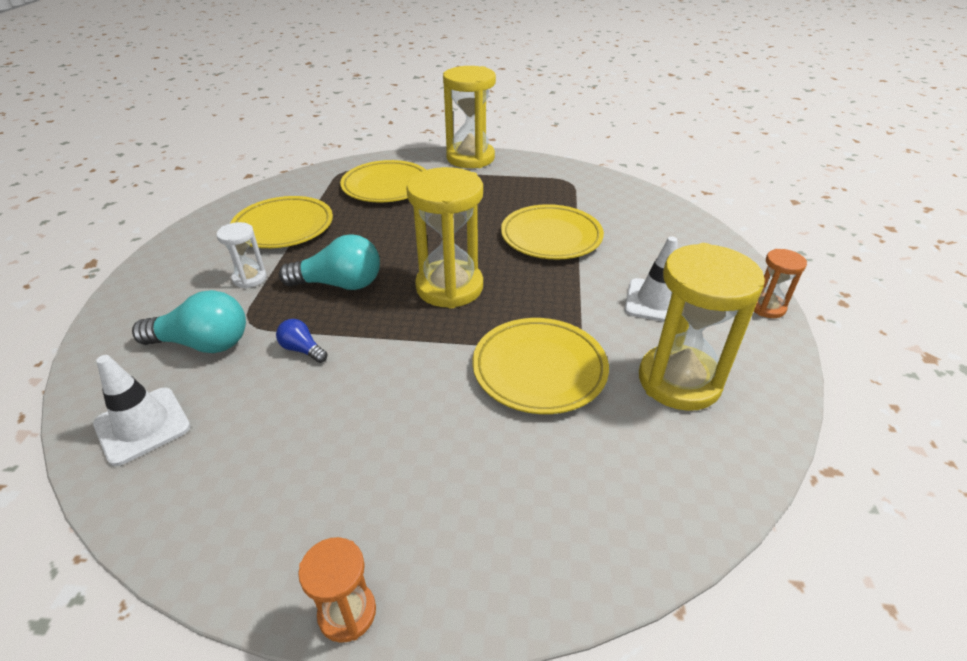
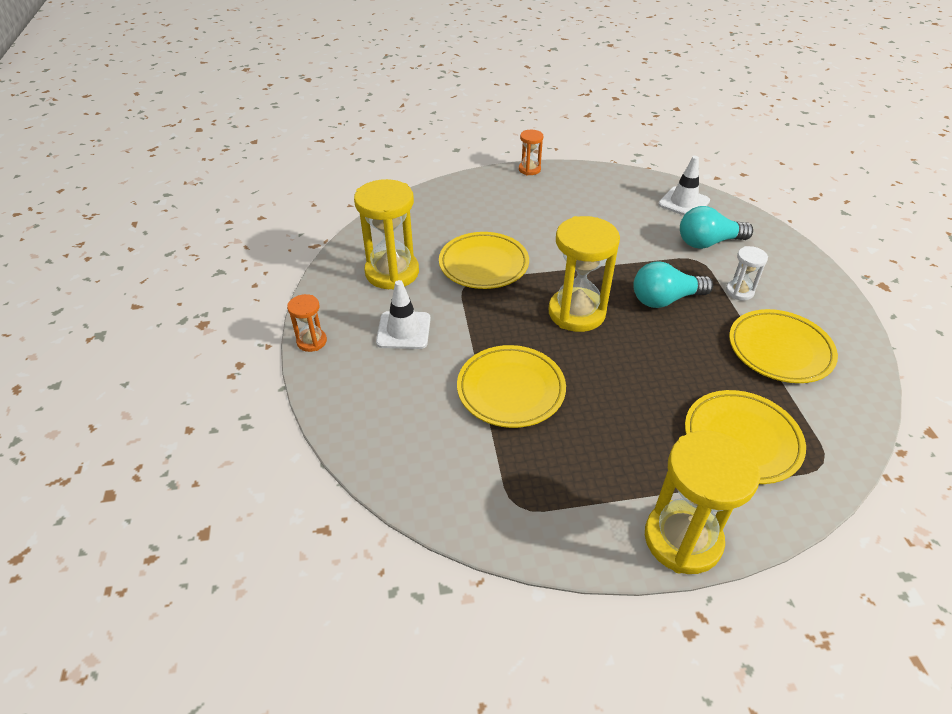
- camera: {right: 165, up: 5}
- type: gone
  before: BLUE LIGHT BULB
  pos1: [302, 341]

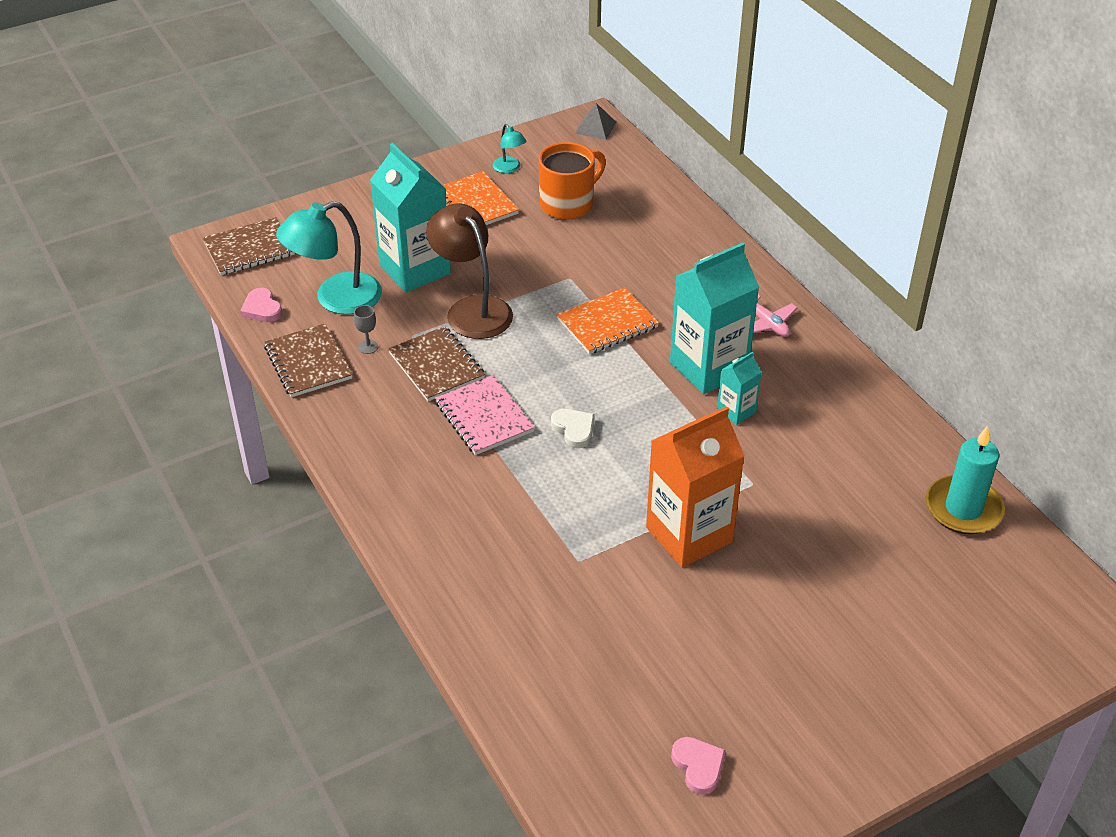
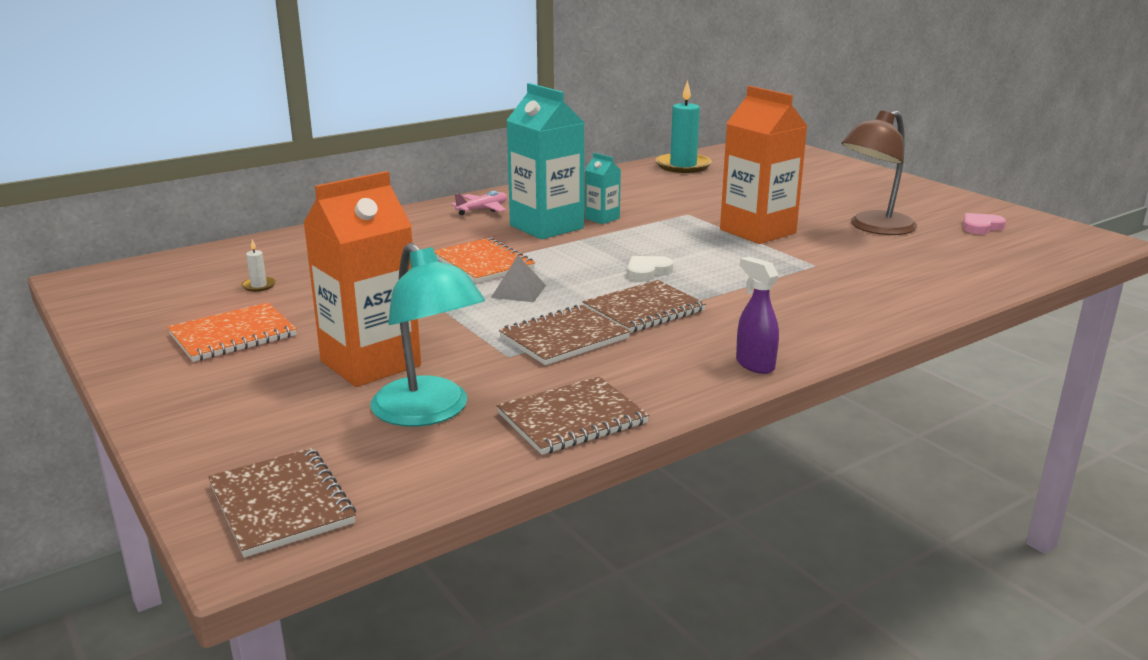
- camera: {right: -95, up: -20}
- type: gone
  before: PINK HEART
  pos1: [261, 305]
- type: gone
  before: GREY GOBLET
  pos1: [366, 329]
- type: gone
  before: TURQUOISE LAMP
  pos1: [509, 148]
- type: new
  after: PURPLE SPRAY BOTTLE
  pos2: [757, 315]
- type: shifted
  before: BROWN LAMP
  pos1: [469, 271]
  pos2: [879, 173]
- type: shifted
  before: GREY PYRAMID
  pos1: [595, 121]
  pos2: [518, 279]
- type: swapped
  before: ORANGE MUG
  after: WHITE CANDLE
  pos1: [572, 181]
  pos2: [258, 265]
- type: repainted
  before: TURQUOISE CARTON
  after: ORANGE CARTON
  pos1: [410, 218]
  pos2: [362, 279]
- type: repainted
  before: PINK NOTEBOOK
  after: BROWN NOTEBOOK
  pos1: [485, 415]
  pos2: [644, 306]

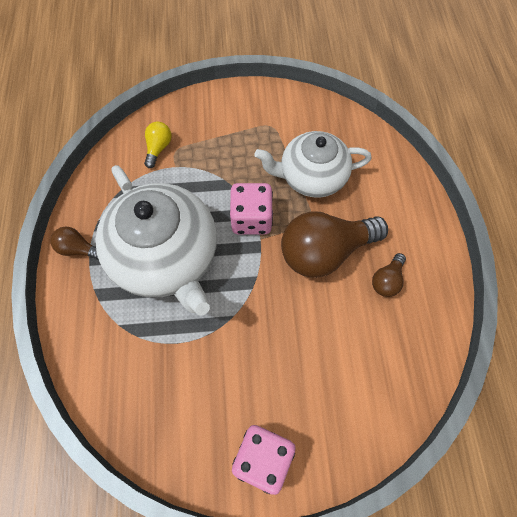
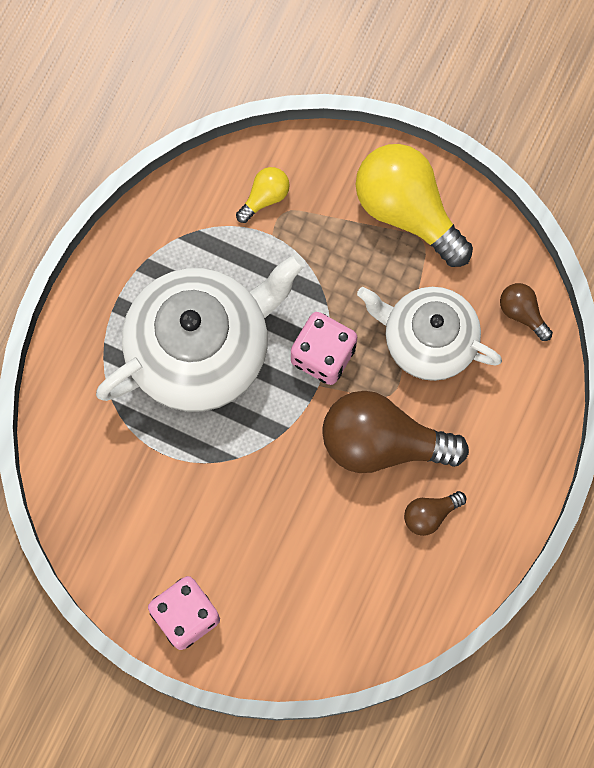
- camera: {right: 30, up: 10}
- type: new
  after: YELLOW LIGHT BULB
  pos2: [414, 205]
- type: shifted
  before: BROWN LIGHT BULB
  pos1: [74, 243]
  pos2: [526, 312]
- type: rotated
  before: WHITE TEAPOT
  pos1: [156, 240]
  pos2: [200, 333]
  turn: -120

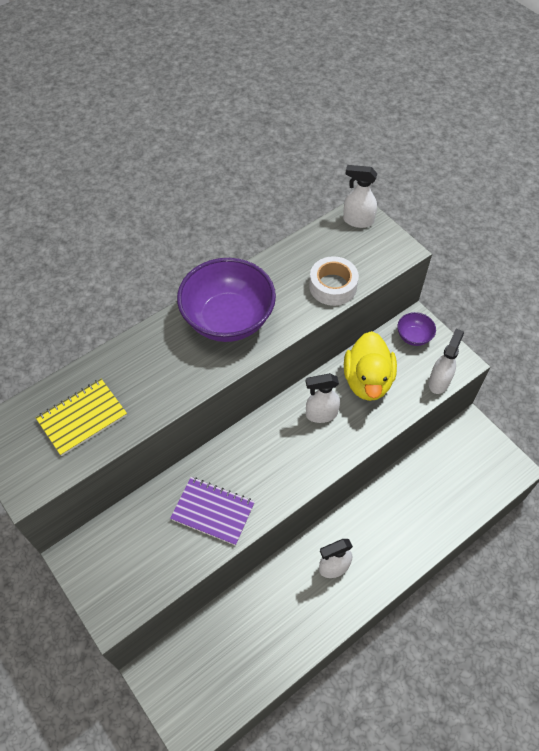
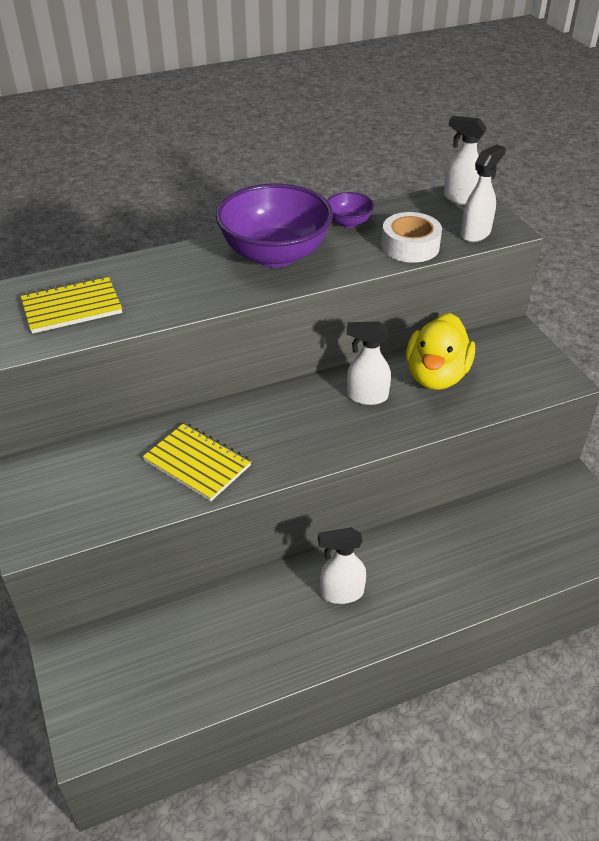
- camera: {right: 15, up: -15}
- type: shifted
  before: PURPLE BOWL
  pos1: [416, 329]
  pos2: [350, 210]
- type: shifted
  before: WHITE SPRAY BOTTLE
  pos1: [446, 361]
  pos2: [483, 193]
- type: repainted
  before: PURPLE NOTEBOOK
  after: YELLOW NOTEBOOK
  pos1: [212, 511]
  pos2: [197, 462]

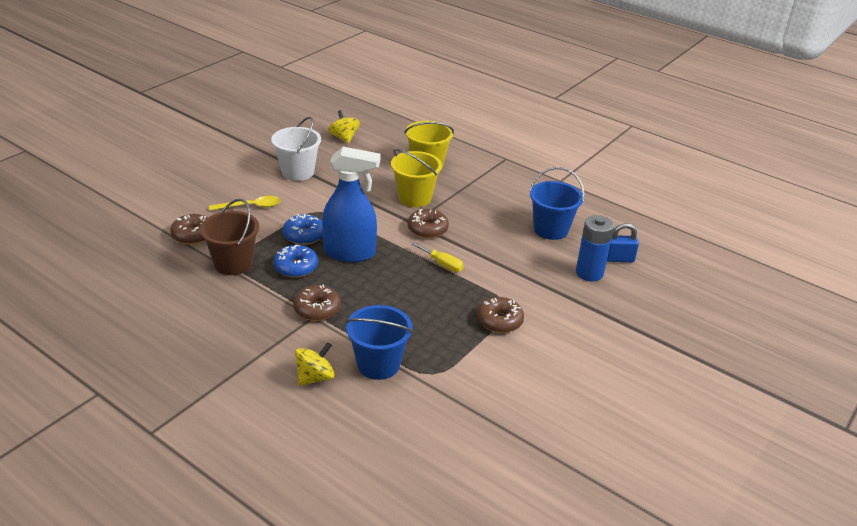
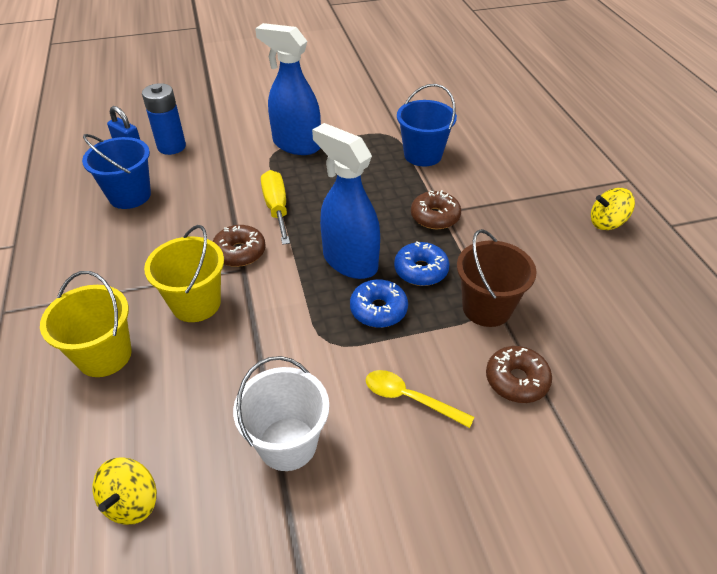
- camera: {right: -140, up: 10}
- type: shifted
  before: YELLOW SPINNING TOP
  pos1: [315, 364]
  pos2: [613, 209]
- type: swapped
  before: BROWN DONUT
  after: BLUE SPRAY BOTTLE
  pos1: [500, 315]
  pos2: [288, 89]
- type: scaled
  before: YELLOW SCREWDRIVER
  pos1: [437, 257]
  pos2: [275, 207]
  scale: 1.5

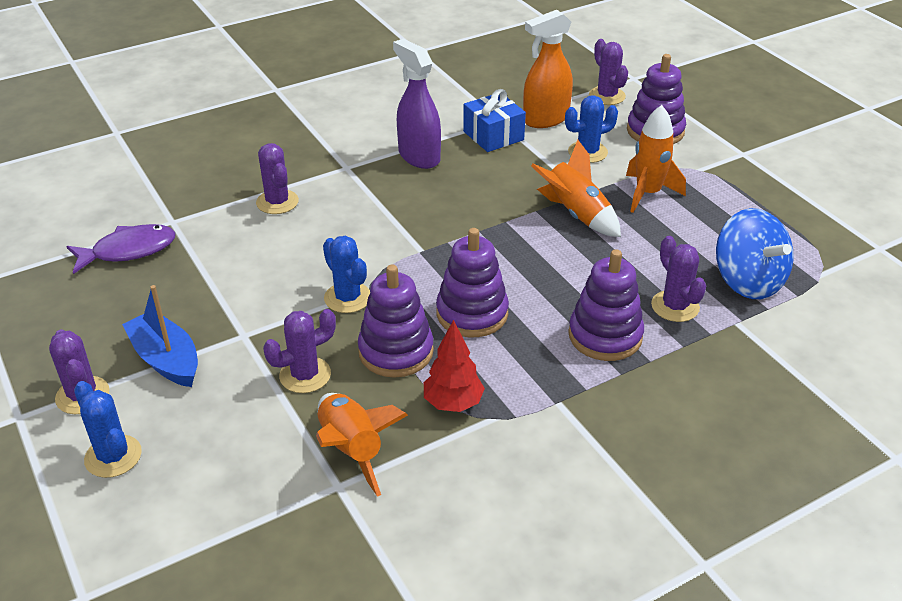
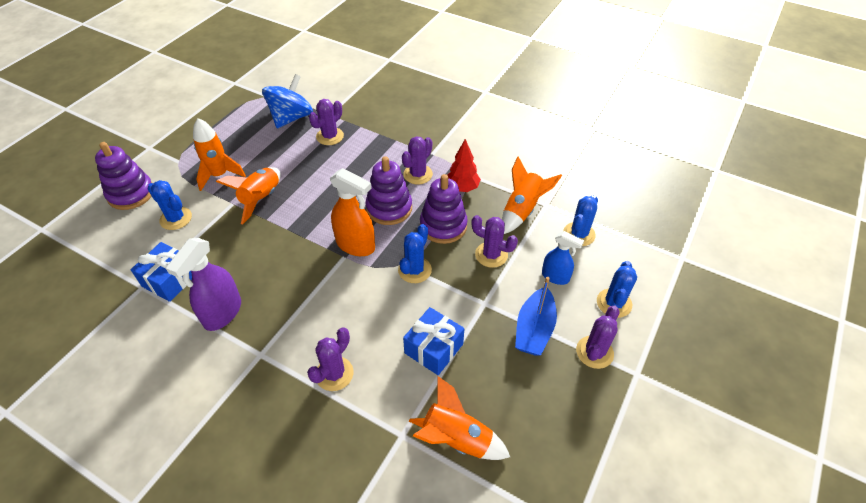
- camera: {right: -120, up: 10}
- type: gone
  before: PURPLE STACKING TOY
  pos1: [606, 305]
- type: new
  after: BLUE GIFT
  pos2: [433, 341]
- type: new
  after: BLUE SPRAY BOTTLE
  pos2: [563, 258]
- type: new
  after: BLUE CACTUS
  pos2: [580, 220]
- type: shifted
  before: ORANGE SPRAY BOTTLE
  pos1: [548, 69]
  pos2: [352, 212]
- type: shifted
  before: PURPLE CACTUS
  pos1: [608, 72]
  pos2: [417, 160]
- type: swapped
  before: PURPLE FISH
  after: ORANGE ROCKET
  pos1: [120, 249]
  pos2: [459, 418]

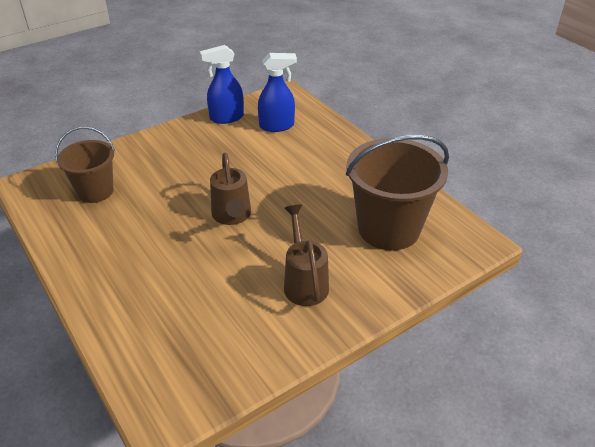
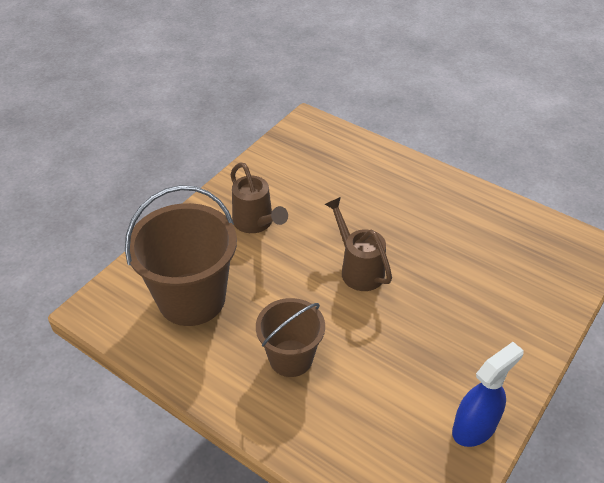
- camera: {right: 160, up: 5}
- type: gone
  before: BLUE SPRAY BOTTLE
  pos1: [277, 92]
- type: shifted
  before: BROWN BUCKET
  pos1: [85, 164]
  pos2: [290, 337]

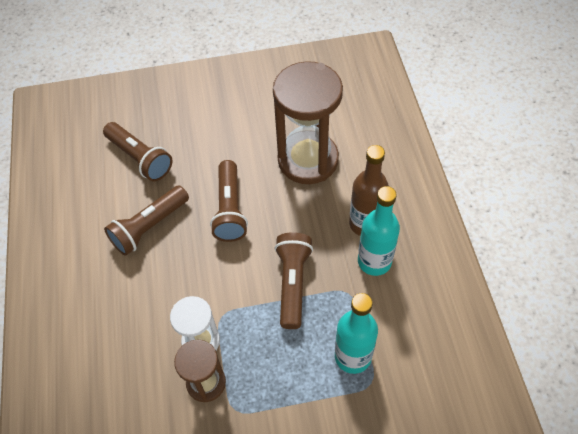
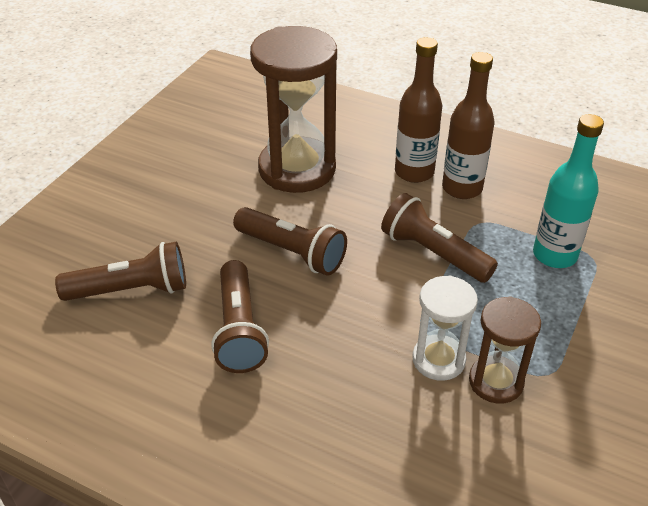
- camera: {right: -55, up: -15}
- type: repainted
  before: TURQUOISE BOTTLE
  after: BROWN BOTTLE
  pos1: [379, 231]
  pos2: [468, 125]

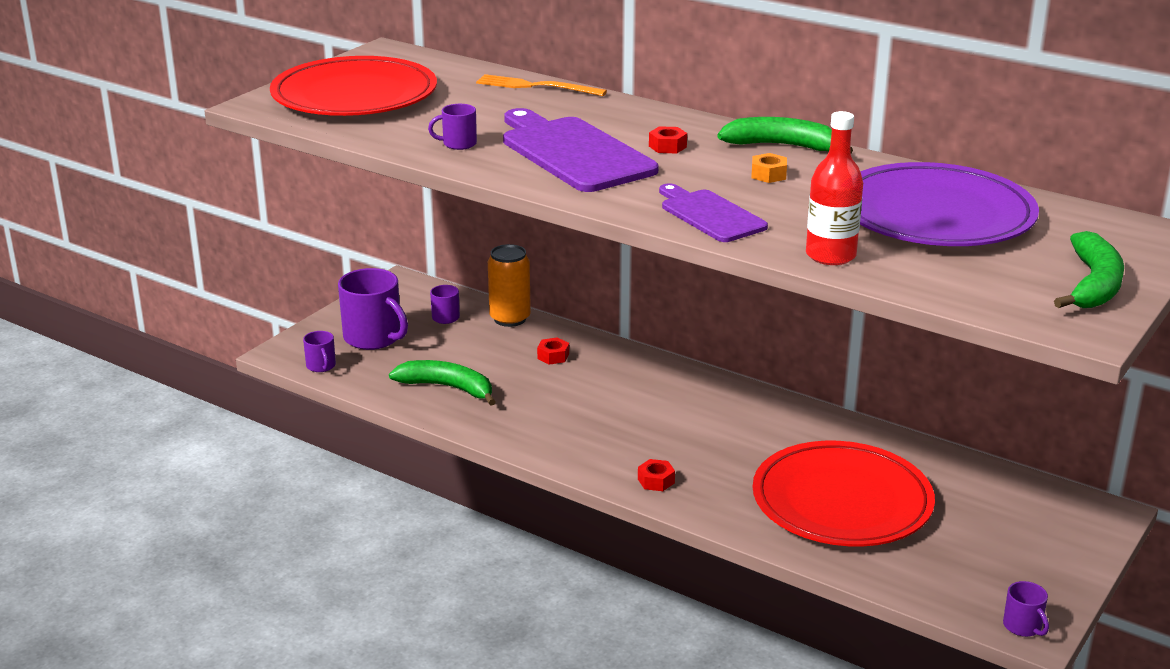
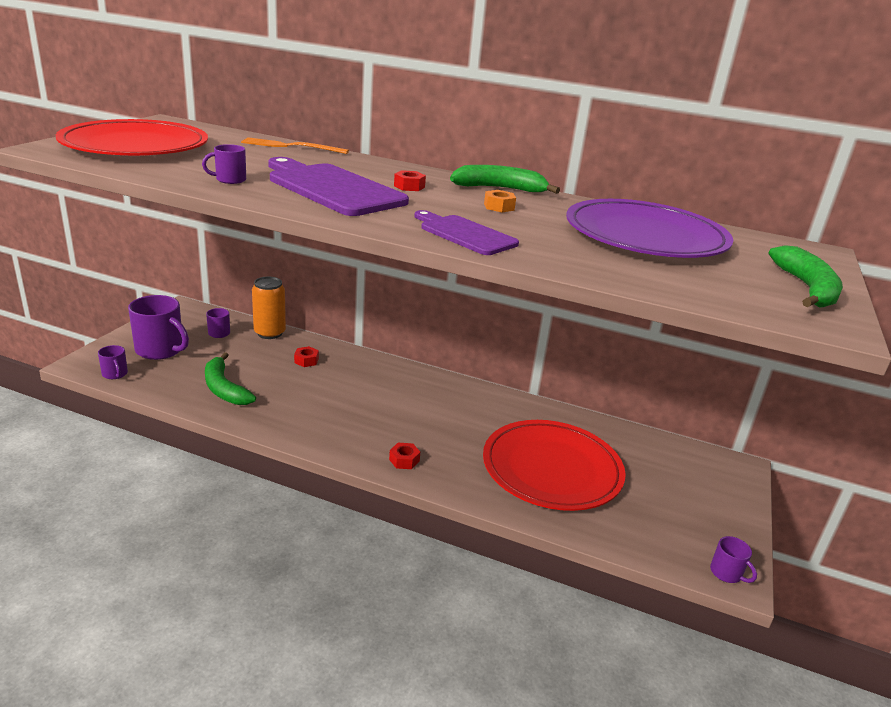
- camera: {right: -15, up: 0}
- type: gone
  before: RED BOTTLE
  pos1: [834, 188]
- type: rotated
  before: GREEN BANANA
  pos1: [442, 383]
  pos2: [230, 378]
  turn: -135

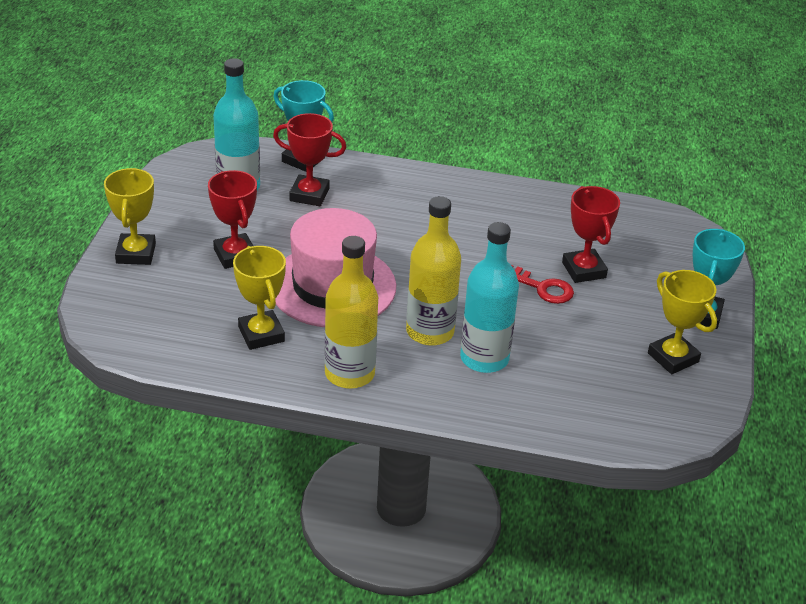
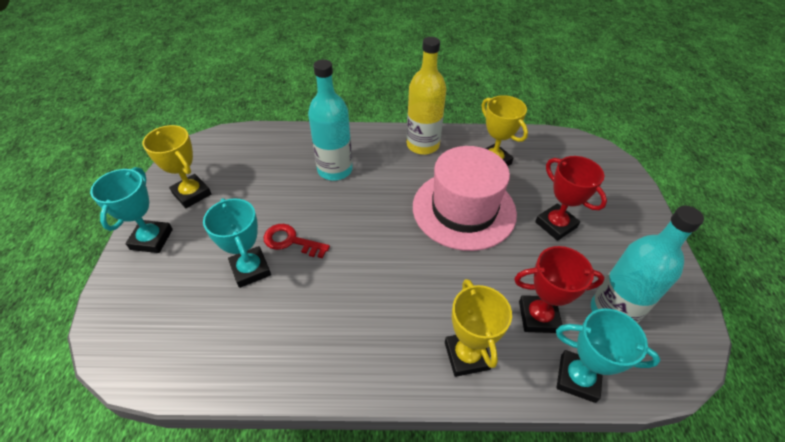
- camera: {right: 170, up: 10}
- type: gone
  before: YELLOW BOTTLE
  pos1: [433, 271]
- type: shifted
  before: YELLOW TROPHY
  pos1: [130, 216]
  pos2: [478, 328]
- type: repainted
  before: RED TROPHY
  after: TURQUOISE TROPHY
  pos1: [591, 234]
  pos2: [237, 243]

